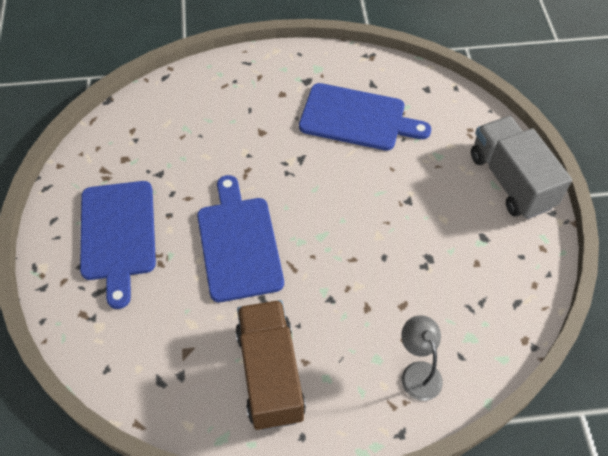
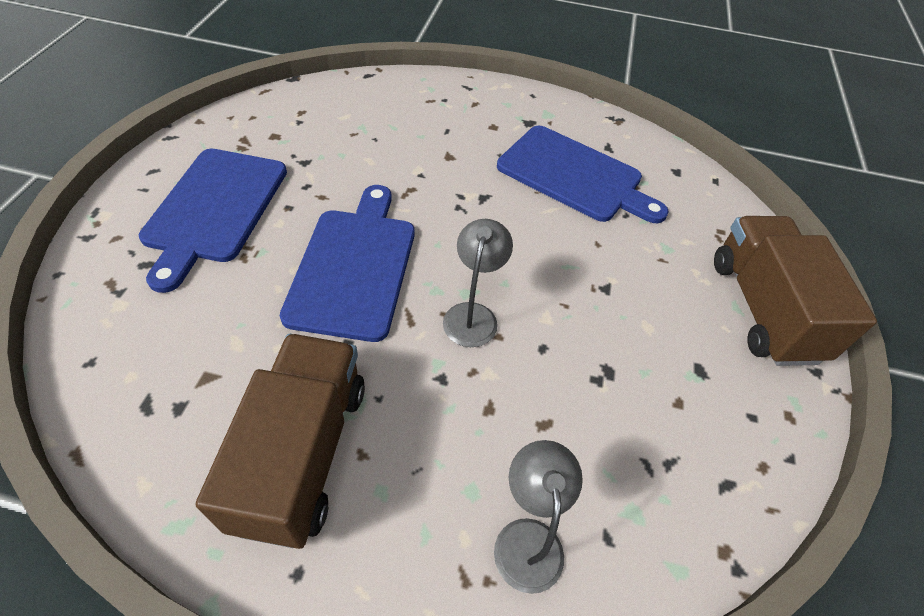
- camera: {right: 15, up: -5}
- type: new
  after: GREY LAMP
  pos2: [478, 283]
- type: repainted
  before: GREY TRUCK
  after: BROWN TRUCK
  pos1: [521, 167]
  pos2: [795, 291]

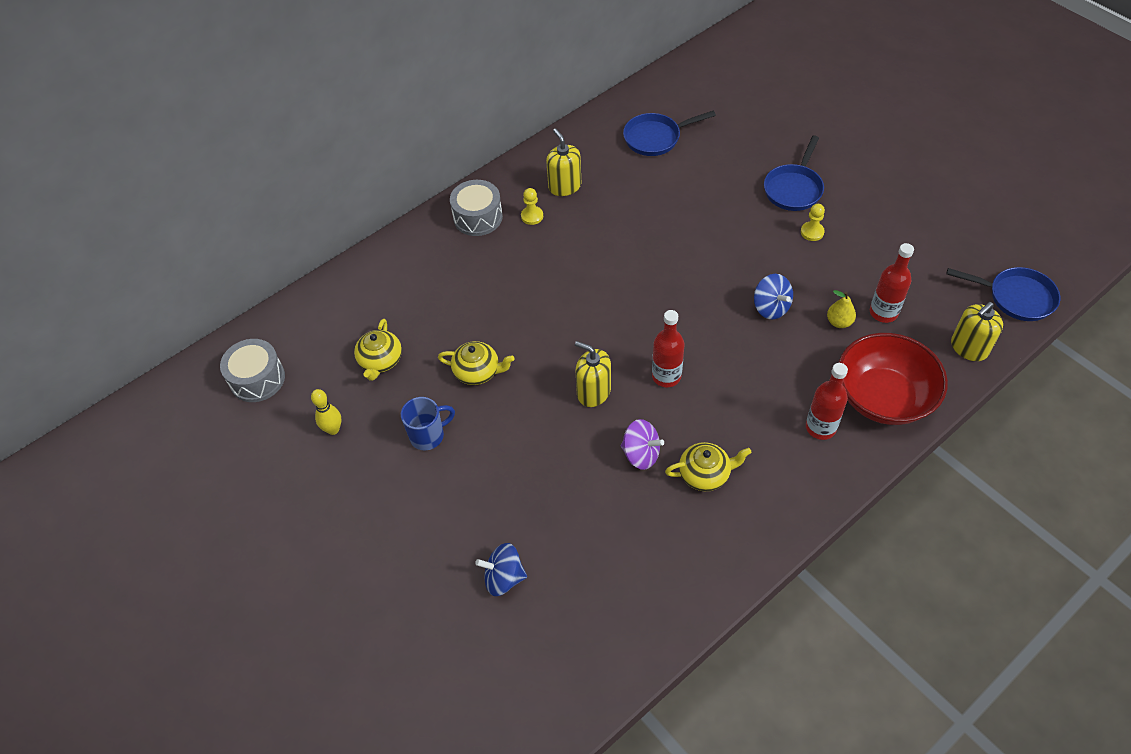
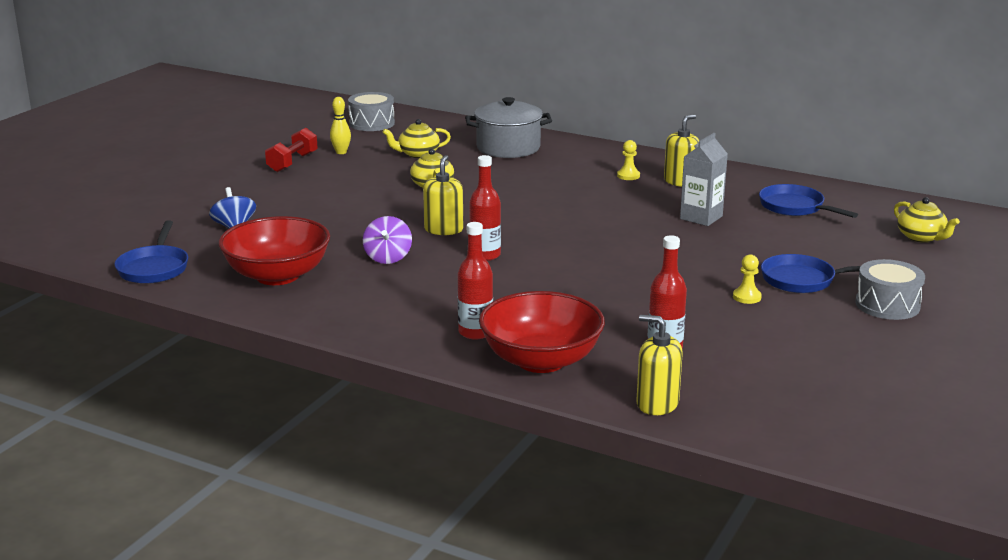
- camera: {right: 65, up: -30}
- type: gone
  before: BLUE MUG
  pos1: [428, 423]
- type: gone
  before: BLUE SPINNING TOP
  pos1: [773, 297]
- type: gone
  before: YELLOW PEAR
  pos1: [841, 309]
- type: new
  after: RED BOWL
  pos2: [274, 250]
- type: new
  after: RED DUMBBELL
  pos2: [291, 150]
- type: new
  after: GREY POT
  pos2: [508, 127]
- type: new
  after: GREY CARTON
  pos2: [704, 179]
- type: shifted
  before: GREY DRUM
  pos1: [476, 208]
  pos2: [890, 289]
- type: shifted
  before: YELLOW TEAPOT
  pos1: [708, 466]
  pos2: [927, 220]
- type: shifted
  before: BLUE PAN
  pos1: [1003, 294]
  pos2: [151, 252]

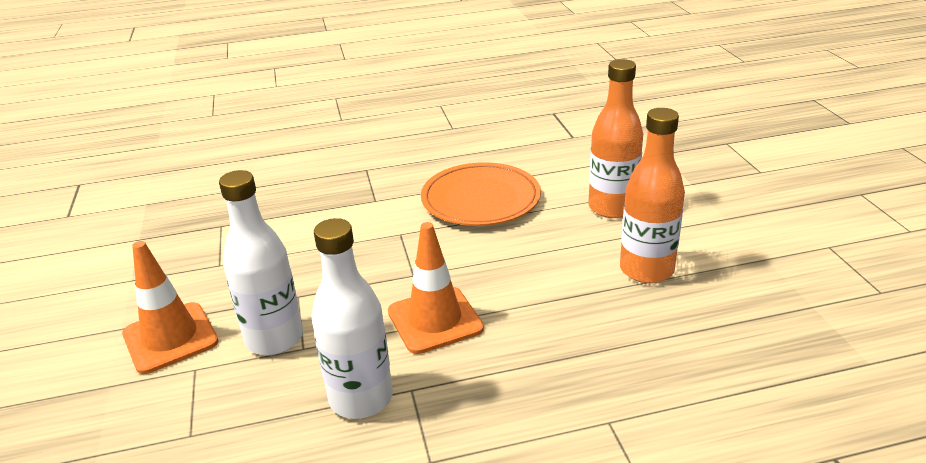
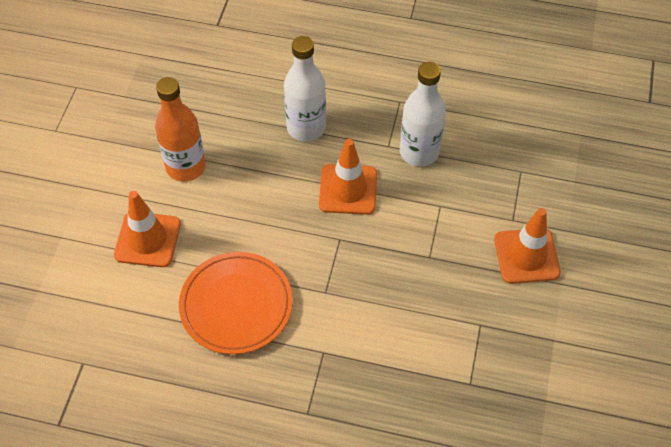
- camera: {right: -155, up: 25}
- type: shifted
  before: WHITE BOTTLE
  pos1: [261, 262]
  pos2: [305, 89]
- type: swapped
  before: ORANGE BOTTLE
  after: ORANGE TRAFFIC CONE
  pos1: [615, 138]
  pos2: [147, 229]

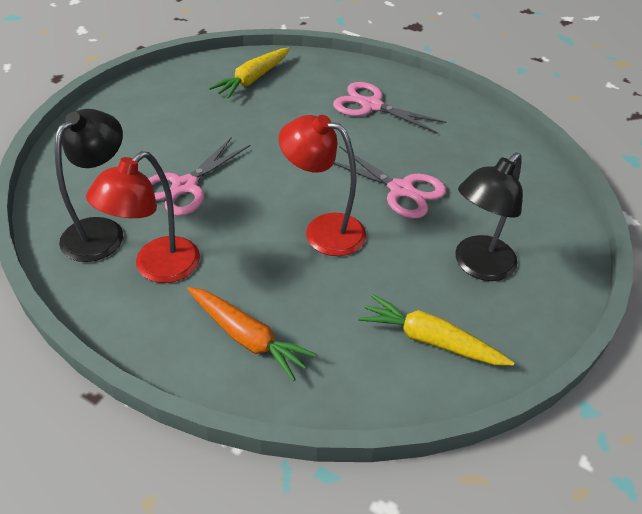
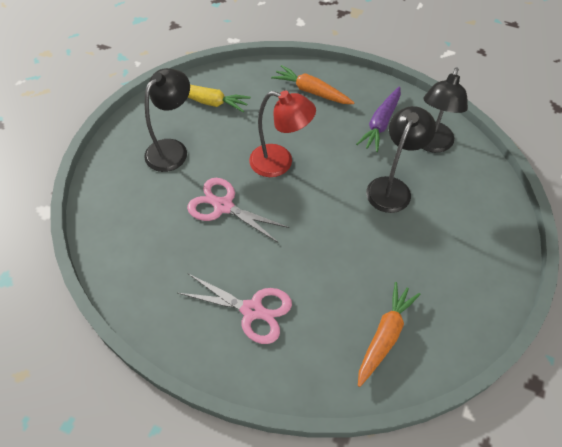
- camera: {right: 175, up: 10}
- type: swapped
  before: RED LAMP
  after: PURPLE CARROT
  pos1: [143, 217]
  pos2: [378, 119]
- type: swapped
  before: PINK SCISSORS
  after: BLACK LAMP
  pos1: [199, 176]
  pos2: [401, 159]
- type: repainted
  before: YELLOW CARROT
  after: ORANGE CARROT
  pos1: [249, 73]
  pos2: [389, 334]

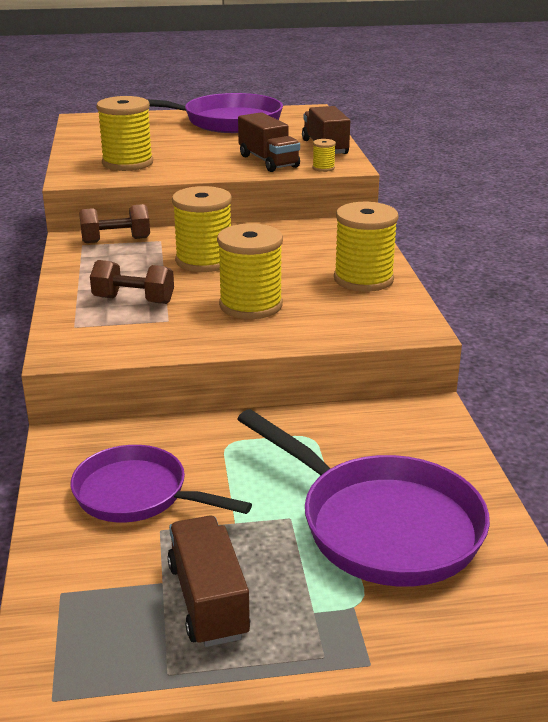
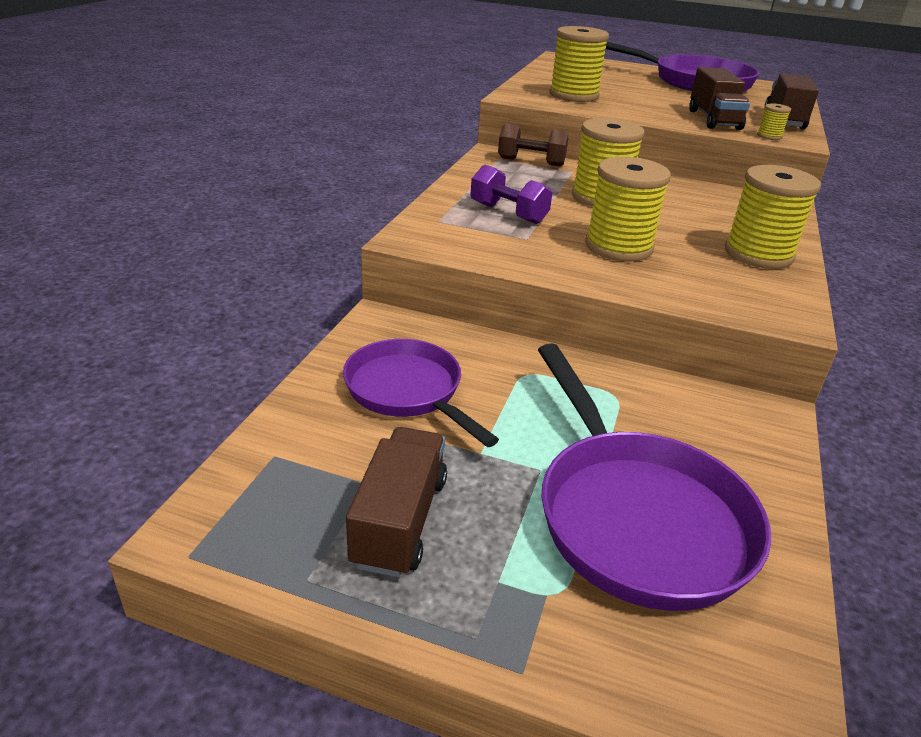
- camera: {right: 25, up: 5}
- type: repainted
  before: BROWN DUMBBELL
  after: PURPLE DUMBBELL
  pos1: [132, 282]
  pos2: [511, 194]

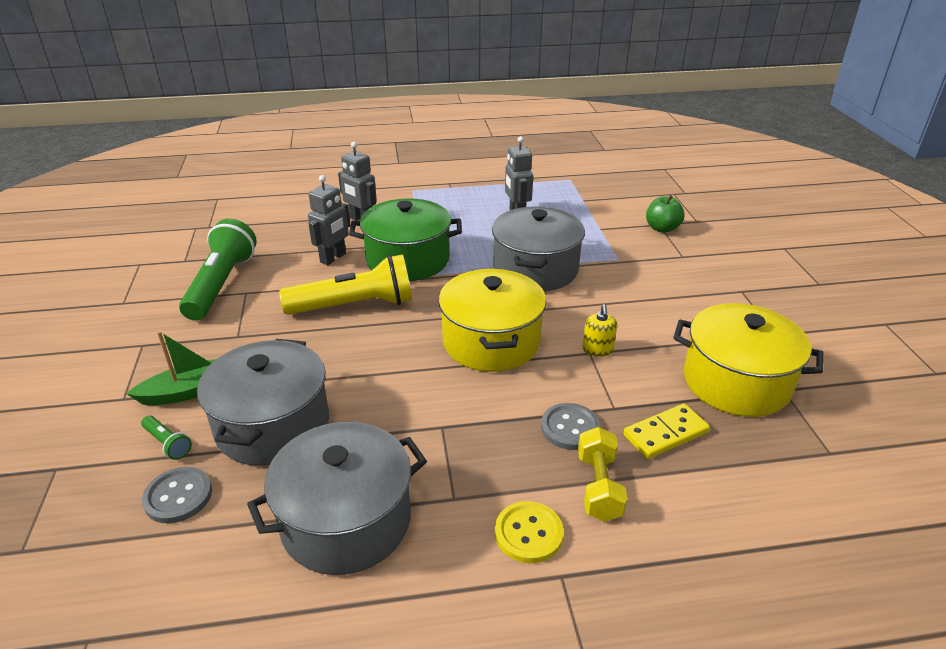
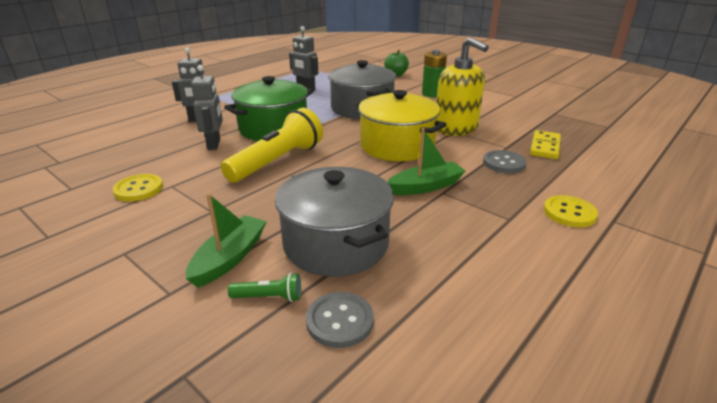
- camera: {right: -40, up: -5}
- type: gone
  before: GREY POT
  pos1: [337, 498]
- type: gone
  before: YELLOW DUMBBELL
  pos1: [602, 474]
- type: gone
  before: YELLOW POT
  pos1: [748, 360]
- type: new
  after: GREEN BOAT
  pos2: [426, 161]
- type: new
  after: GREEN BATTERY
  pos2: [434, 74]
- type: swapped
  before: GREEN FLASHLIGHT
  after: YELLOW BUTTON
  pos1: [218, 270]
  pos2: [138, 187]
- type: scaled
  before: YELLOW SOAP DISPENSER
  pos1: [599, 330]
  pos2: [462, 86]
  scale: 2.26

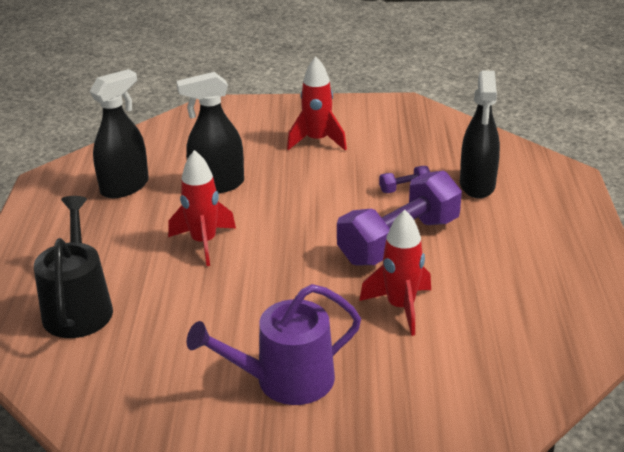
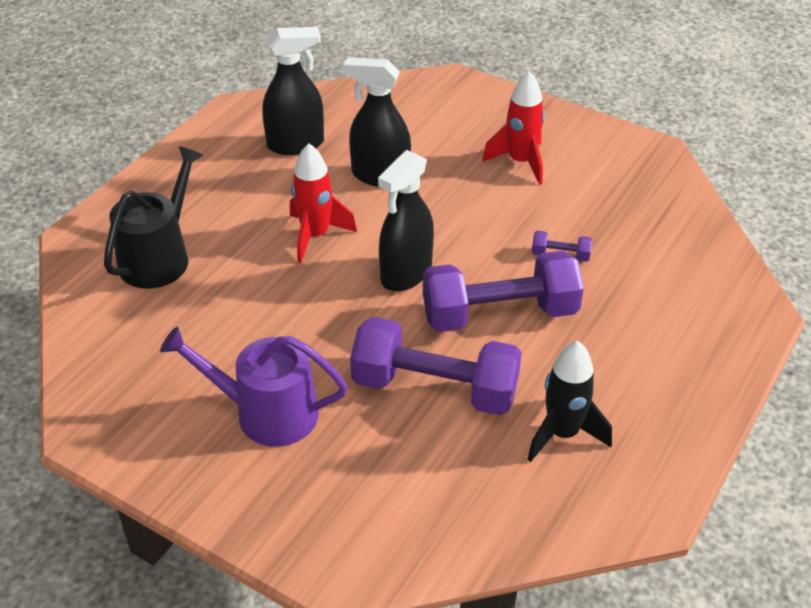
- camera: {right: 30, up: 10}
- type: new
  after: BLACK ROCKET
  pos2: [569, 401]
- type: shifted
  before: BLACK SPRAY BOTTLE
  pos1: [480, 135]
  pos2: [406, 220]
- type: swapped
  before: RED ROCKET
  after: PURPLE DUMBBELL
  pos1: [395, 273]
  pos2: [436, 366]

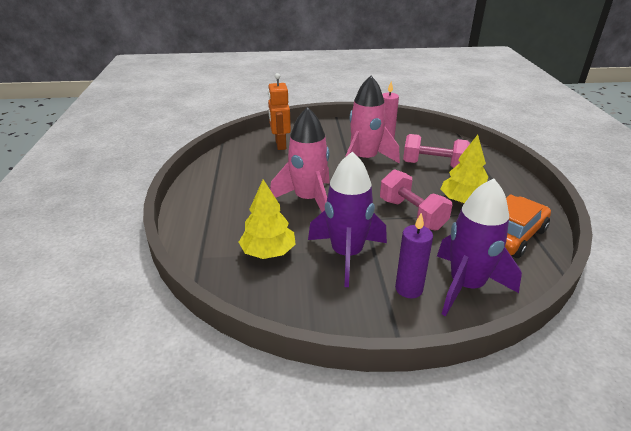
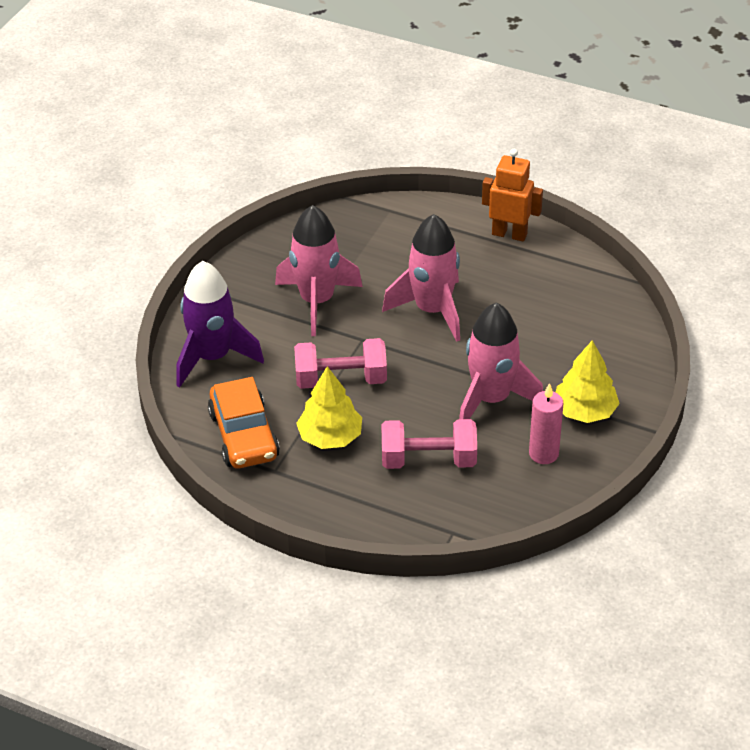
- camera: {right: 120, up: 10}
- type: gone
  before: PURPLE CANDLE
  pos1: [414, 255]
- type: shifted
  before: YELLOW TREE
  pos1: [267, 219]
  pos2: [588, 381]
- type: shifted
  before: ORANGE ROBOT
  pos1: [279, 111]
  pos2: [512, 195]
- type: repainted
  before: PURPLE ROCKET
  after: PINK ROCKET
  pos1: [347, 219]
  pos2: [319, 270]
- type: rotated
  before: PINK DUMBBELL
  pos1: [436, 151]
  pos2: [429, 444]
  turn: 45

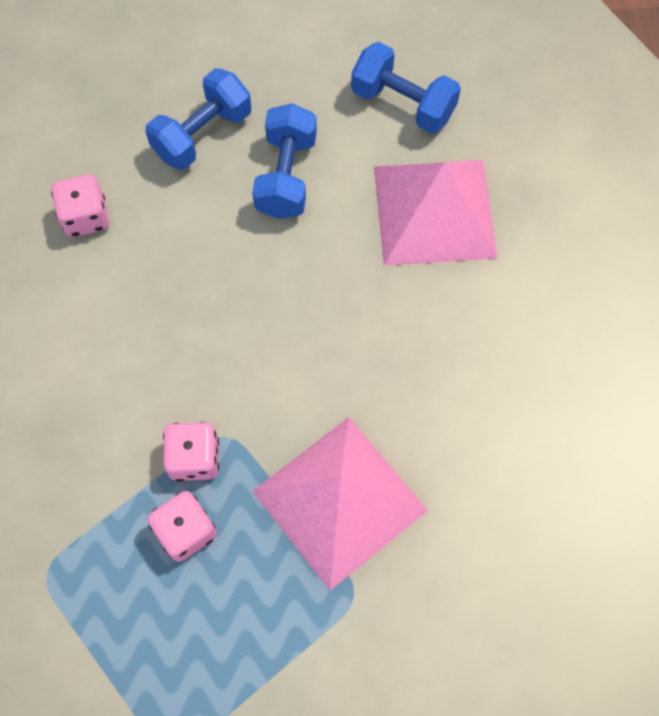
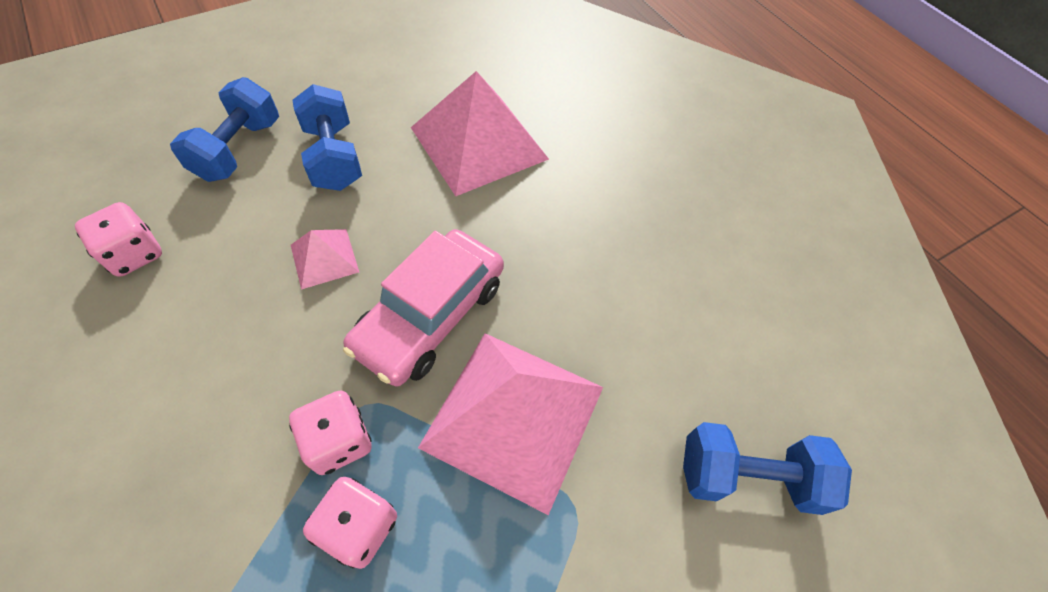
- camera: {right: -30, up: -10}
- type: new
  after: PINK PYRAMID
  pos2: [325, 259]
- type: new
  after: PINK CAR
  pos2: [423, 308]
- type: shifted
  before: BLUE DUMBBELL
  pos1: [406, 88]
  pos2: [767, 468]

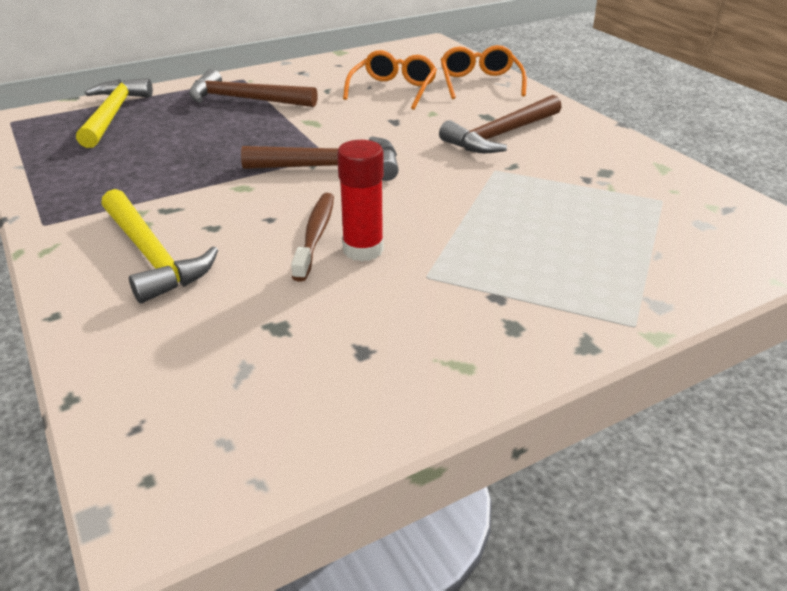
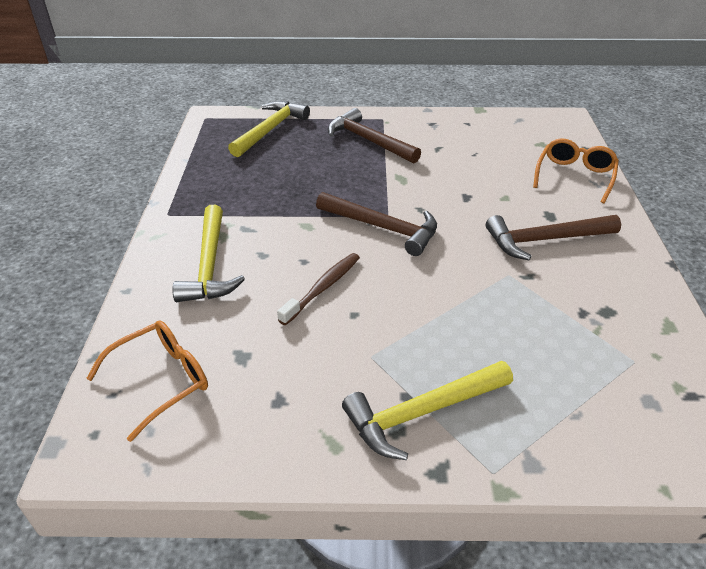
- camera: {right: 30, up: 5}
- type: gone
  before: RED GLUE STICK
  pos1: [360, 200]
- type: new
  after: YELLOW HAMMER
  pos2: [427, 410]
- type: shifted
  before: ORANGE GLASSES
  pos1: [390, 80]
  pos2: [147, 381]

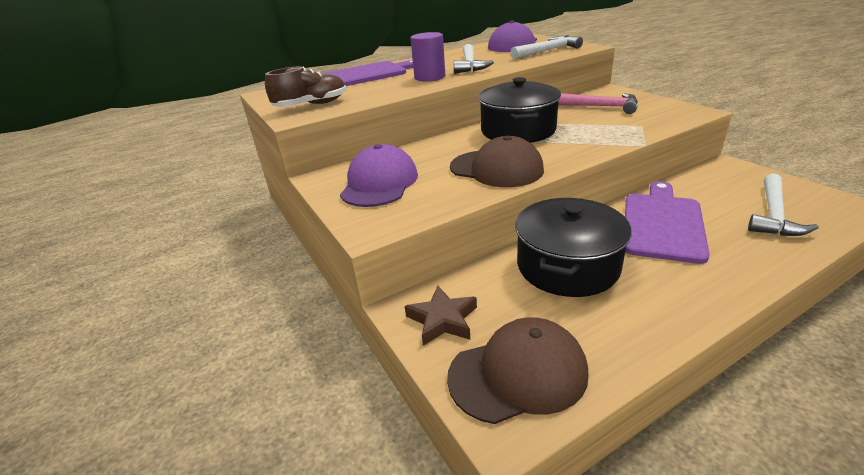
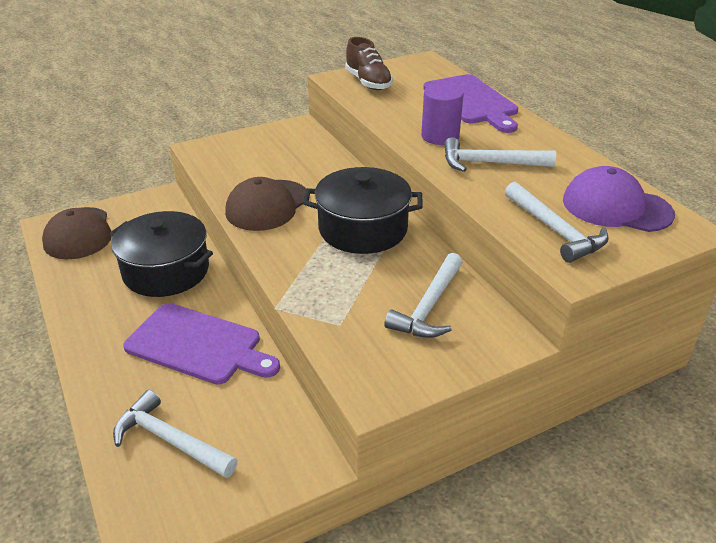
- camera: {right: 90, up: 5}
- type: gone
  before: PURPLE CAP
  pos1: [379, 175]
- type: gone
  before: BROWN STAR
  pos1: [441, 316]
- type: repainted
  before: PINK HAMMER
  after: WHITE HAMMER
  pos1: [598, 103]
  pos2: [423, 295]

